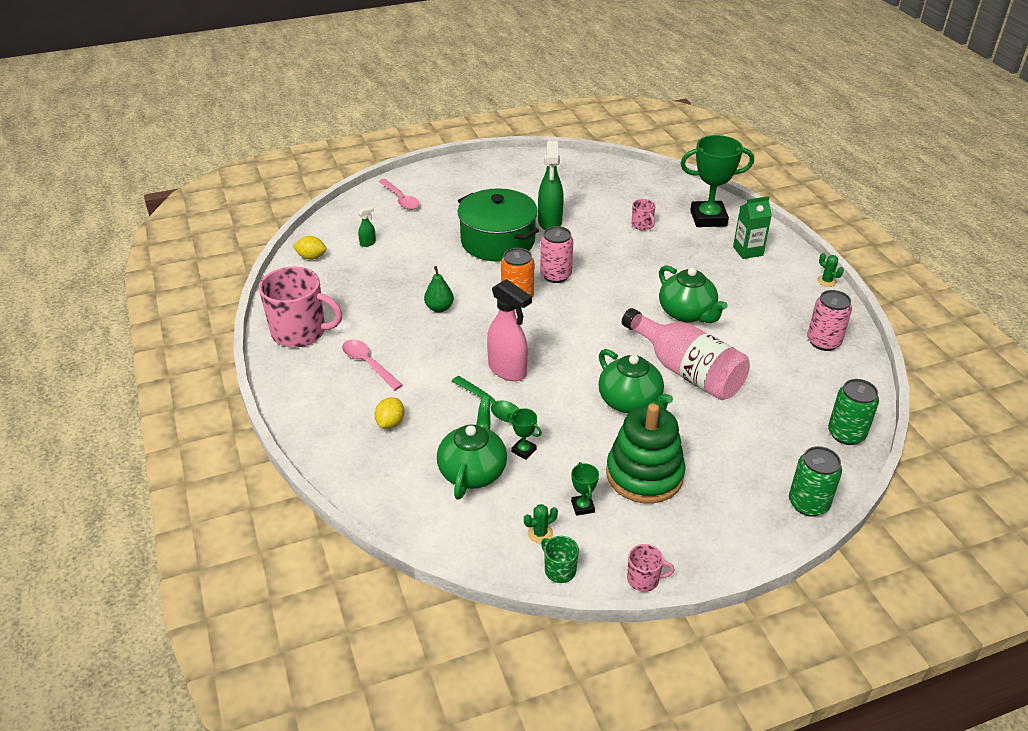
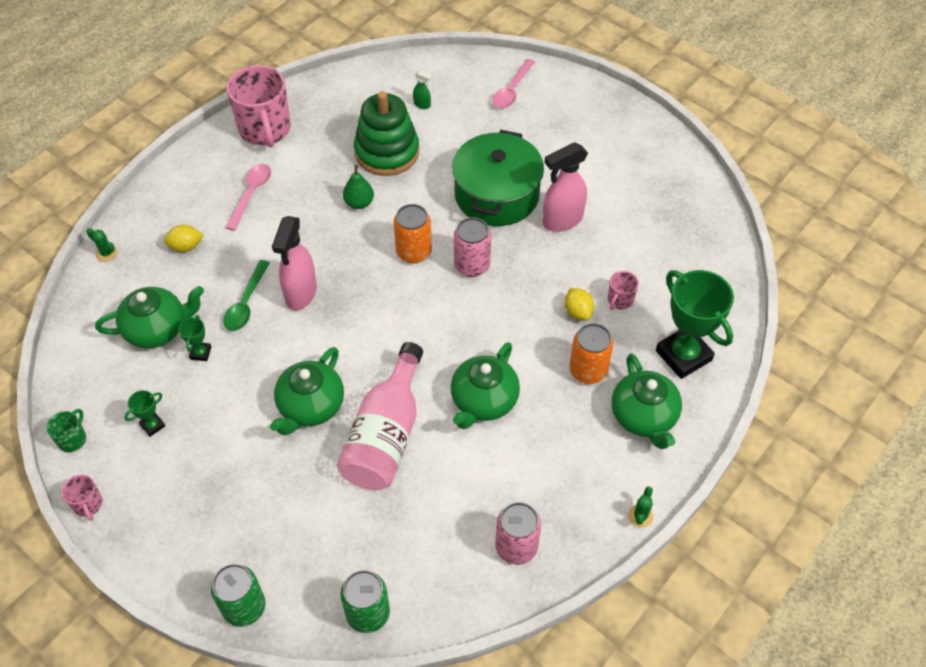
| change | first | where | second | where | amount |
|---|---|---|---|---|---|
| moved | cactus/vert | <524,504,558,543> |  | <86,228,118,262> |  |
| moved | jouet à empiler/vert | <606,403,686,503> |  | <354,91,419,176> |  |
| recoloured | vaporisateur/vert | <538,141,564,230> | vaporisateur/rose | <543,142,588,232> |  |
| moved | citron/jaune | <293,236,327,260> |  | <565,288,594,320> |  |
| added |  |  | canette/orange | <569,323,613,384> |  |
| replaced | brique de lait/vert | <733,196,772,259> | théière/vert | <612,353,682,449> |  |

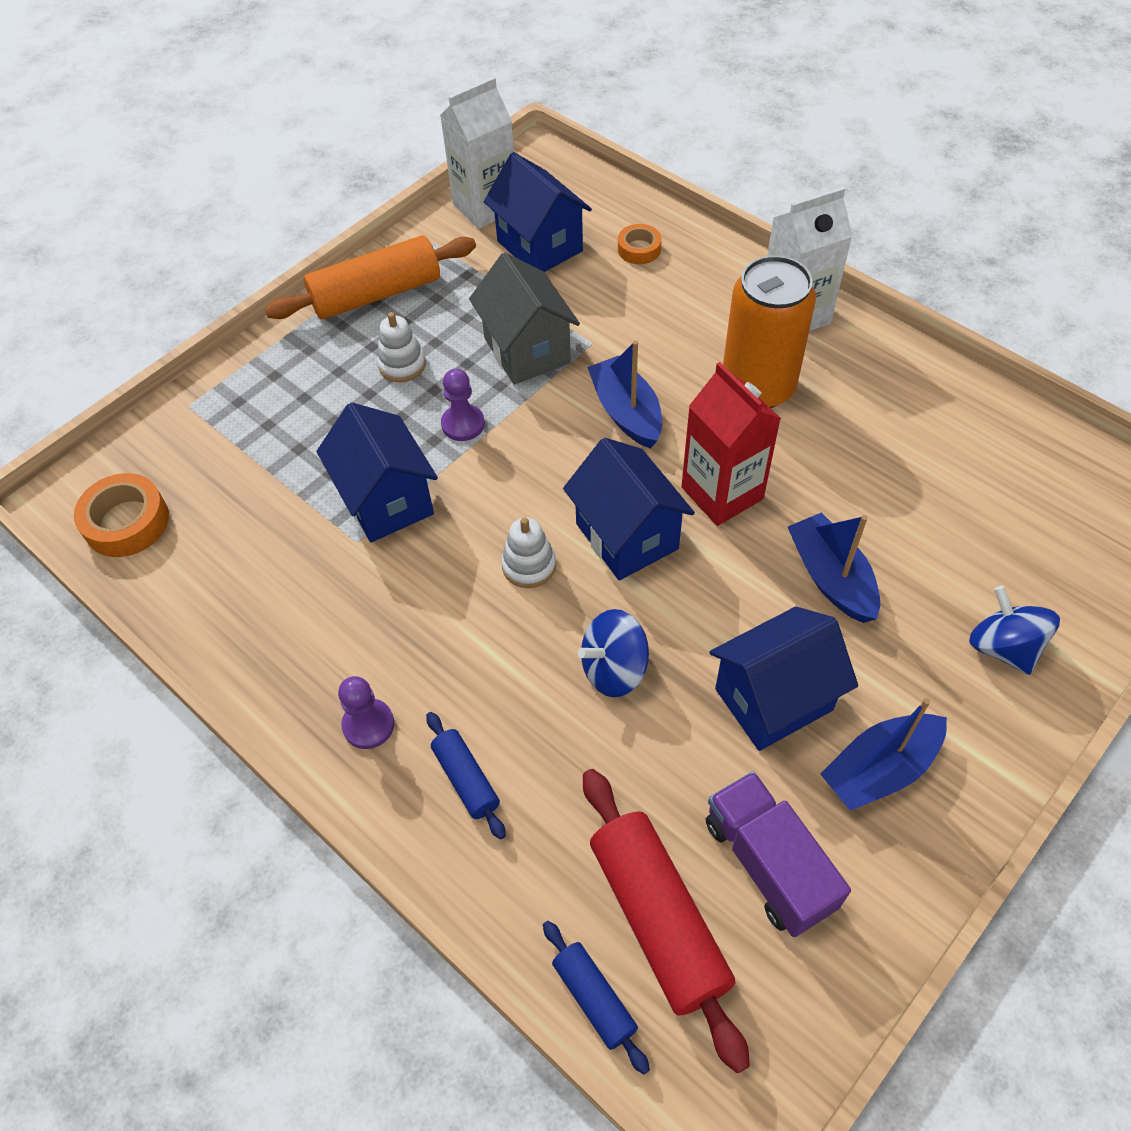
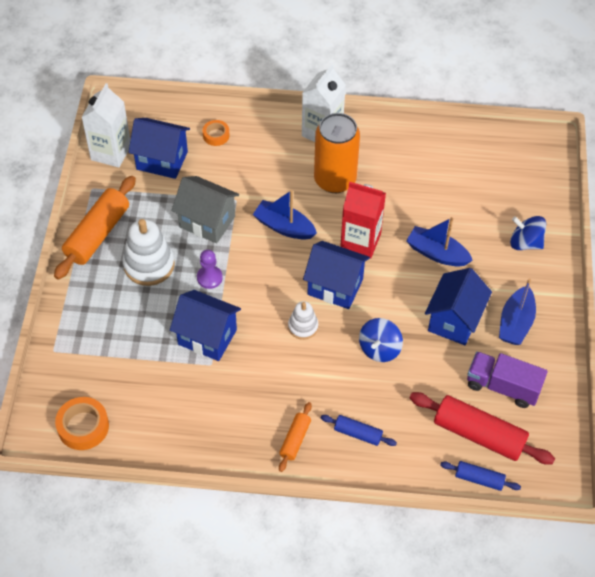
| change | first | where | second | where | amount |
|---|---|---|---|---|---|
| resized | jouet à empiler/blanc | <377,312,426,382> |  | <123,219,175,286> | x1.74 |
| replaced | pion/violet | <338,676,394,749> | rouleau à pâtisserie/orange | <279,402,312,472> |  |

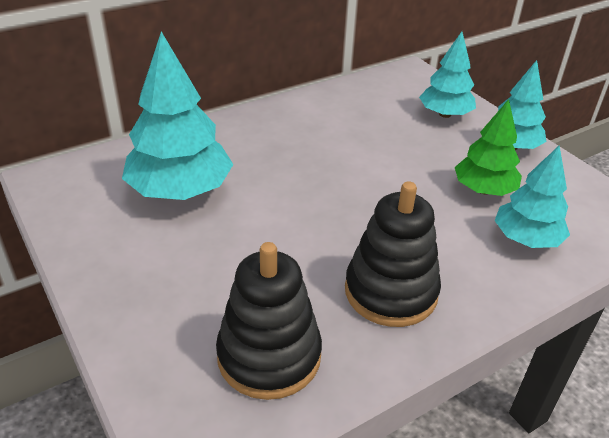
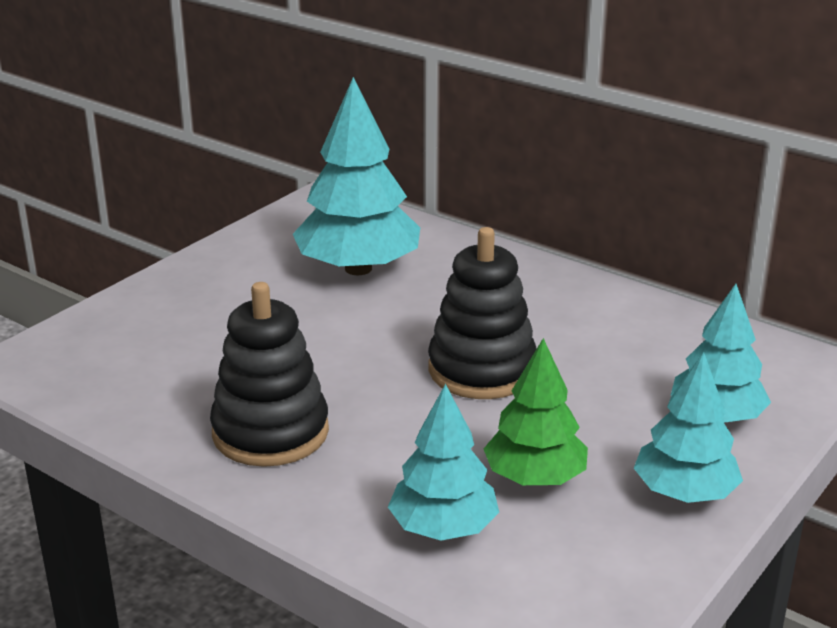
| change | first | where | second | where | amount |
|---|---|---|---|---|---|
| moved | jouet à empiler/noir | <216,242,322,400> |  | <428,227,537,399> |  |

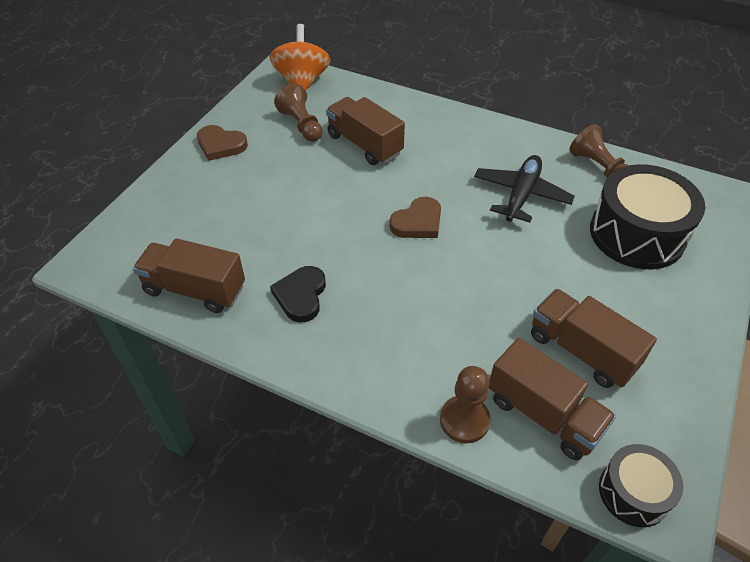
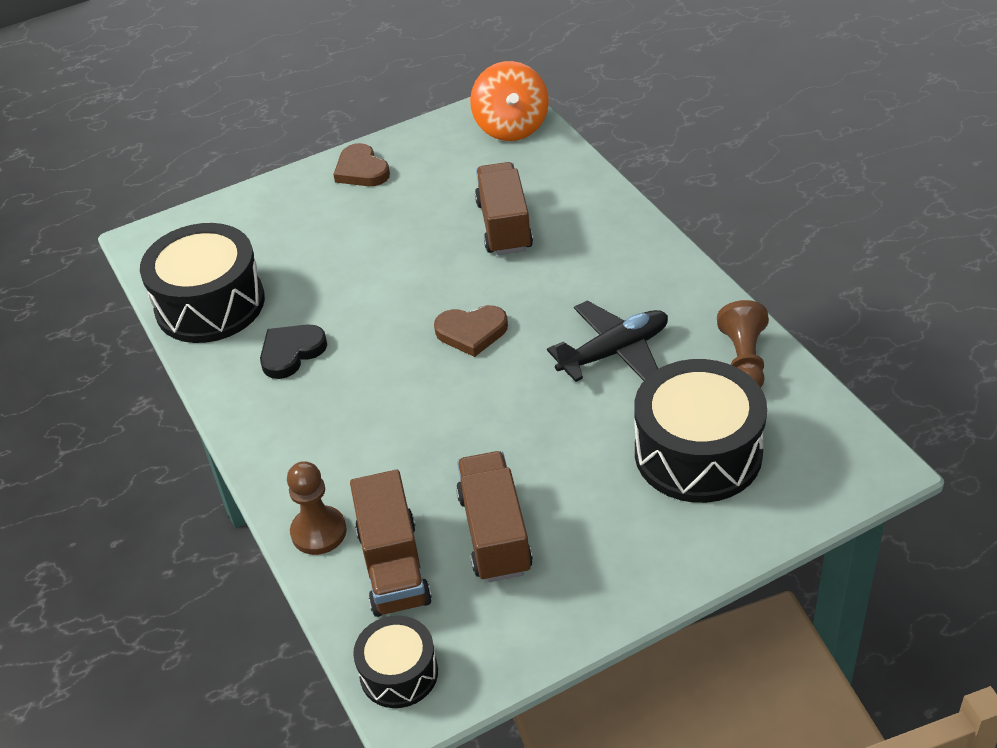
| change | first | where | second | where | amount |
|---|---|---|---|---|---|
| replaced | camion/marron | <133,238,245,313> | tambour/noir | <140,223,265,343> |  |
| turned | toupie/orange | <270,24,330,91> |  | <470,61,549,141> | 135 degrees clockwise |
| removed | pion/marron | <274,84,323,142> |  |  |  |

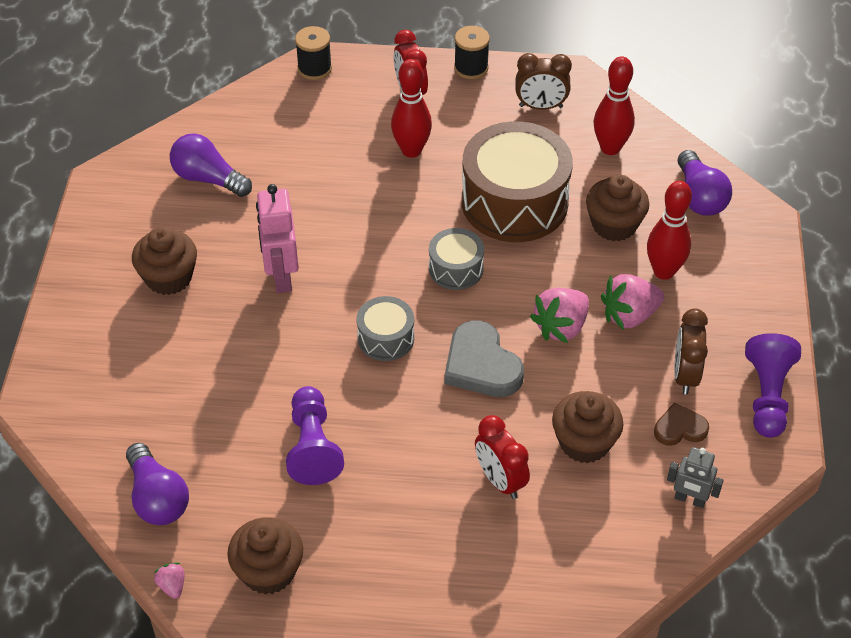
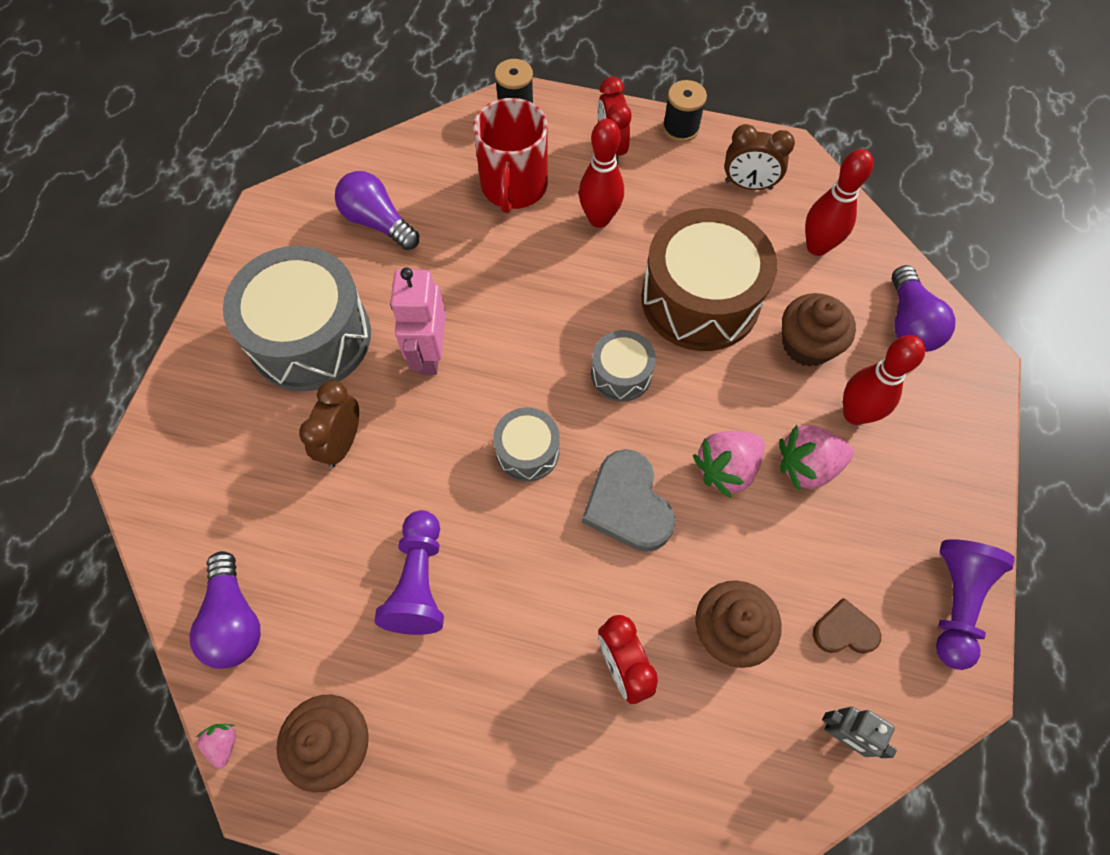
| change | first | where | second | where | amount |
|---|---|---|---|---|---|
| replaced | muffin/marron | <132,227,197,295> | tambour/gris | <223,246,371,391> |  |
| moved | réveil/marron | <674,308,708,395> |  | <299,381,359,468> |  |
| added |  |  | tasse/rouge | <473,98,548,213> |  |

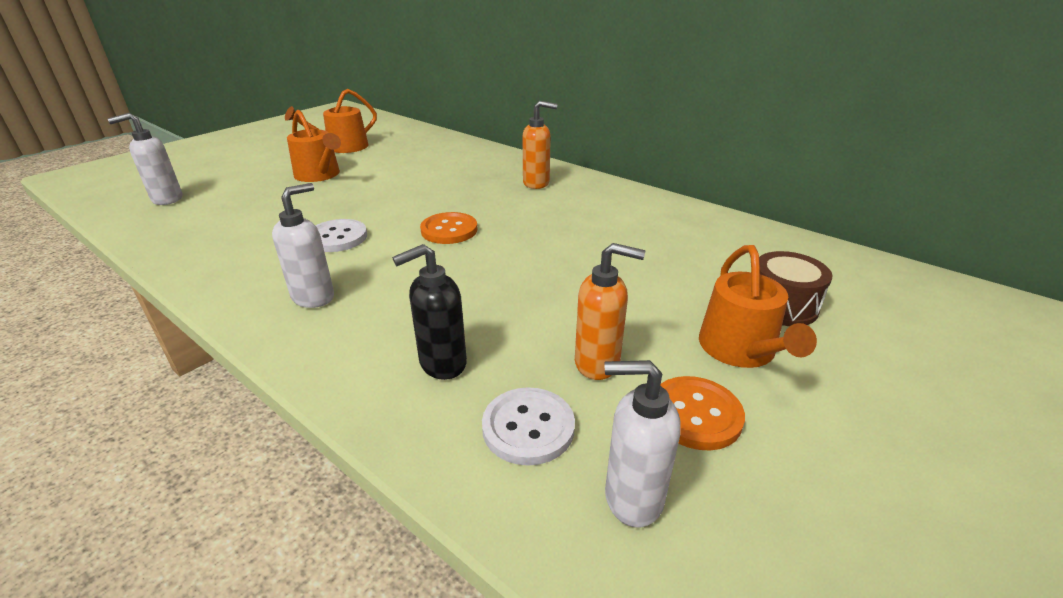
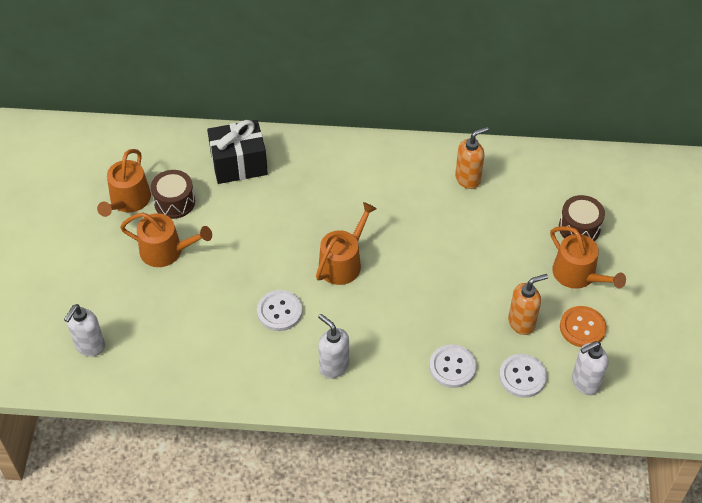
| change | first | where | second | where | amount |
|---|---|---|---|---|---|
| added |  |  | tambour/marron | <151,170,195,219> |  |
| added |  |  | cadeau/noir | <207,120,268,184> |  |
| replaced | bouton/orange | <420,212,477,244> | arrosoir/orange | <316,202,377,285> |  |
| turned | distributeur de savon/blanc | <272,183,334,308> |  | <318,314,349,379> | 45 degrees counterclockwise |
| replaced | distributeur de savon/noir | <392,244,467,380> | bouton/blanc | <429,344,476,388> |  |
| moved | distributeur de savon/orange | <523,101,557,189> |  | <455,127,489,189> |  |

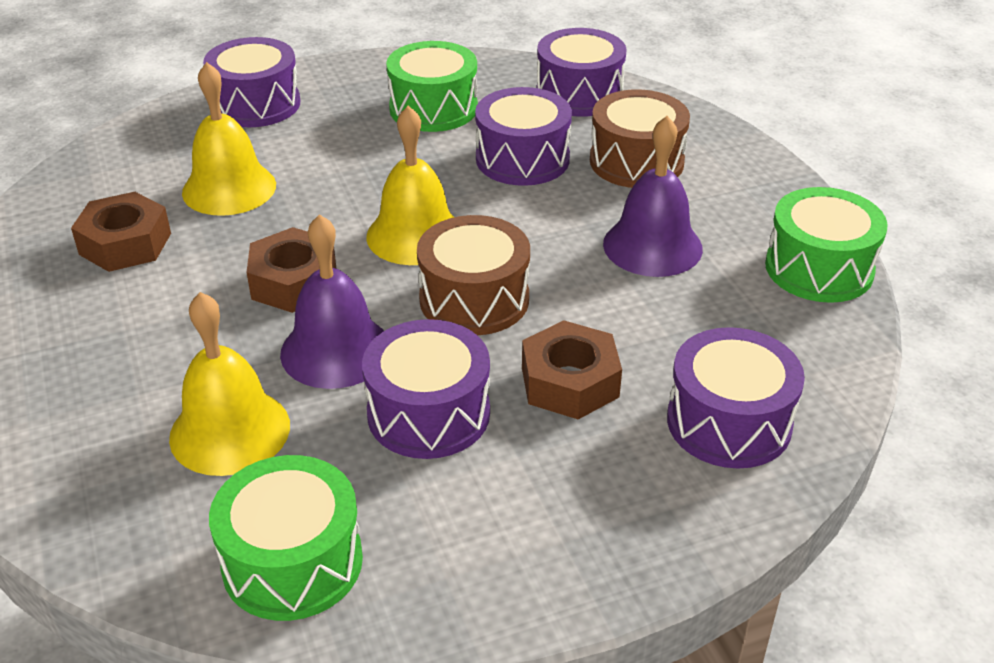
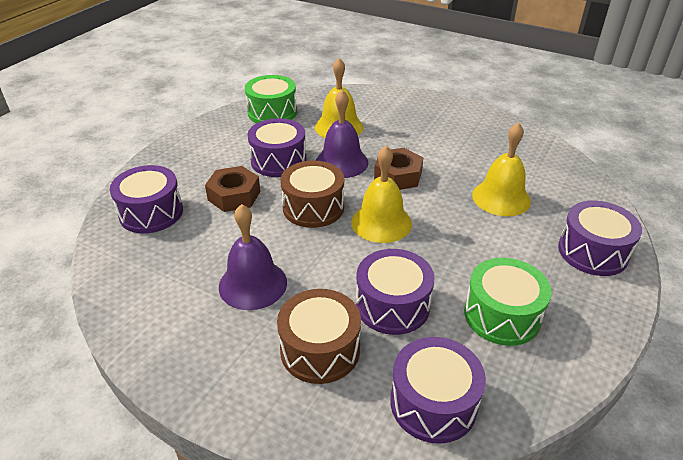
| change | first | where | second | where | amount |
|---|---|---|---|---|---|
| removed | écrou/marron | <71,192,171,272> |  |  |  |
| removed | tambour/vert | <765,187,888,303> |  |  |  |

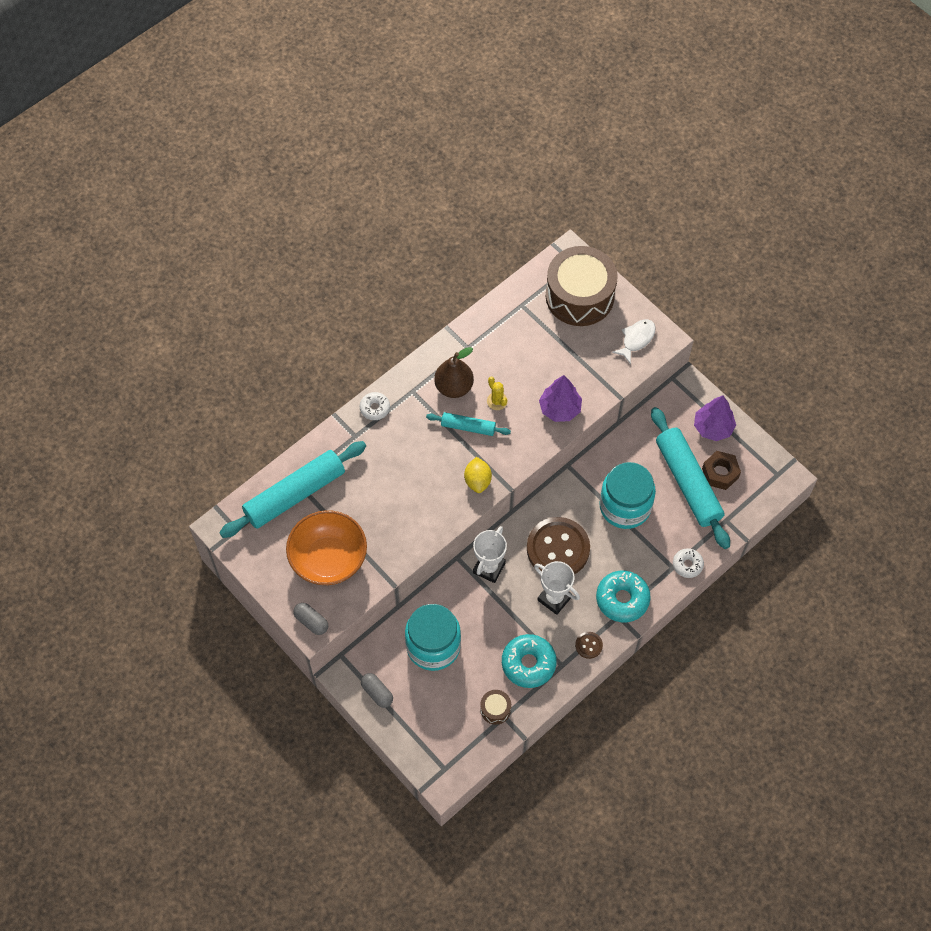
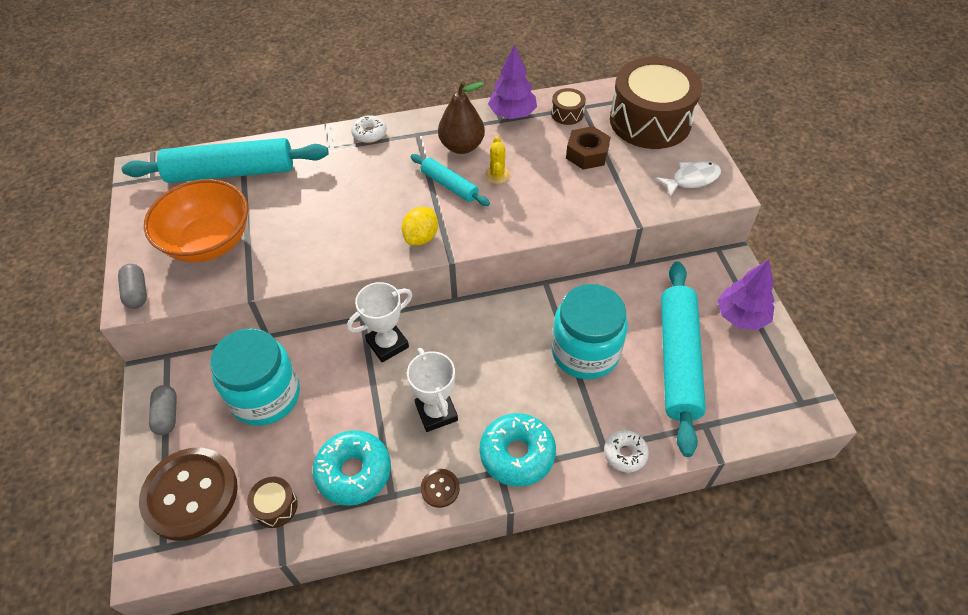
| change | first | where | second | where | amount |
|---|---|---|---|---|---|
| moved | bouton/marron | <527,517,590,574> |  | <139,448,238,541> |  |
| moved | arbre/violet | <539,375,582,422> |  | <488,45,537,119> |  |
| added |  |  | tambour/marron | <551,88,586,125> |  |
| moved | écrou/marron | <702,451,741,490> |  | <566,126,610,170> |  |

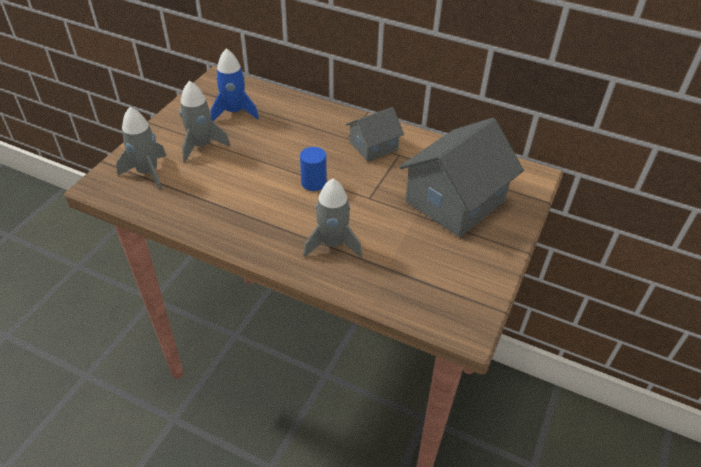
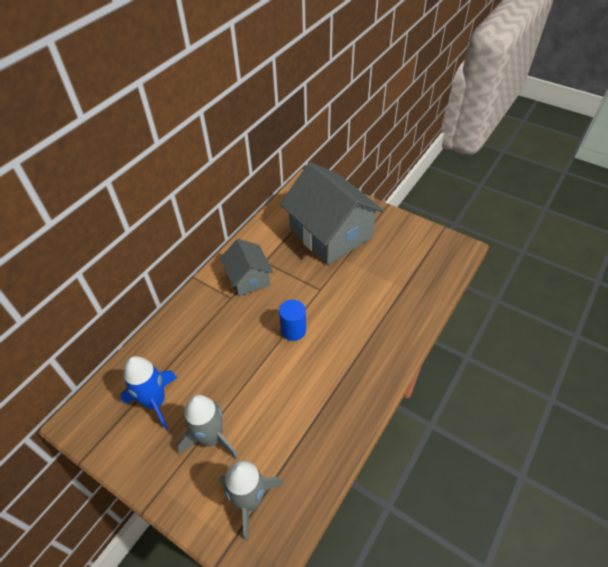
| change | first | where | second | where | amount |
|---|---|---|---|---|---|
| removed | fusée/gris | <303,179,362,257> |  |  |  |

